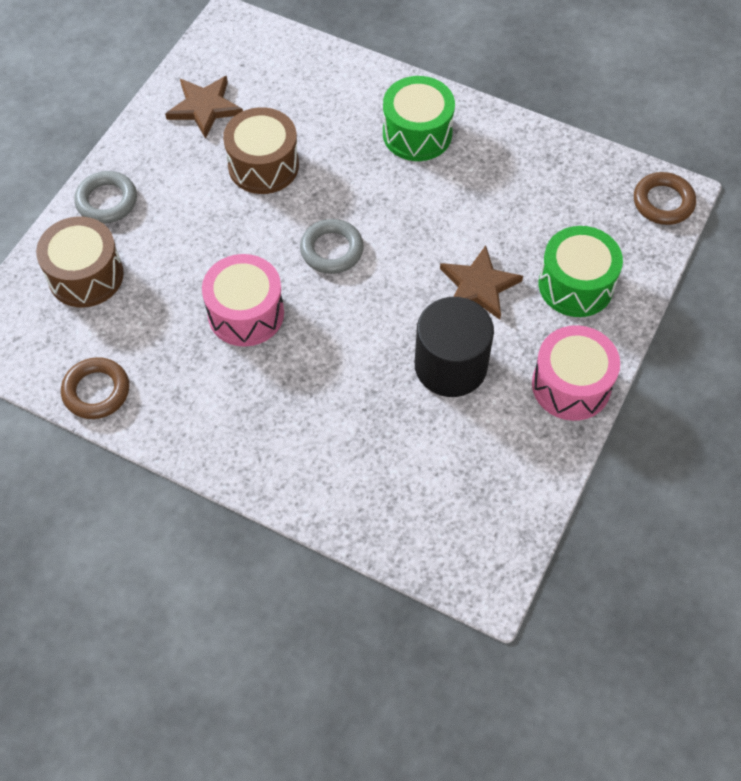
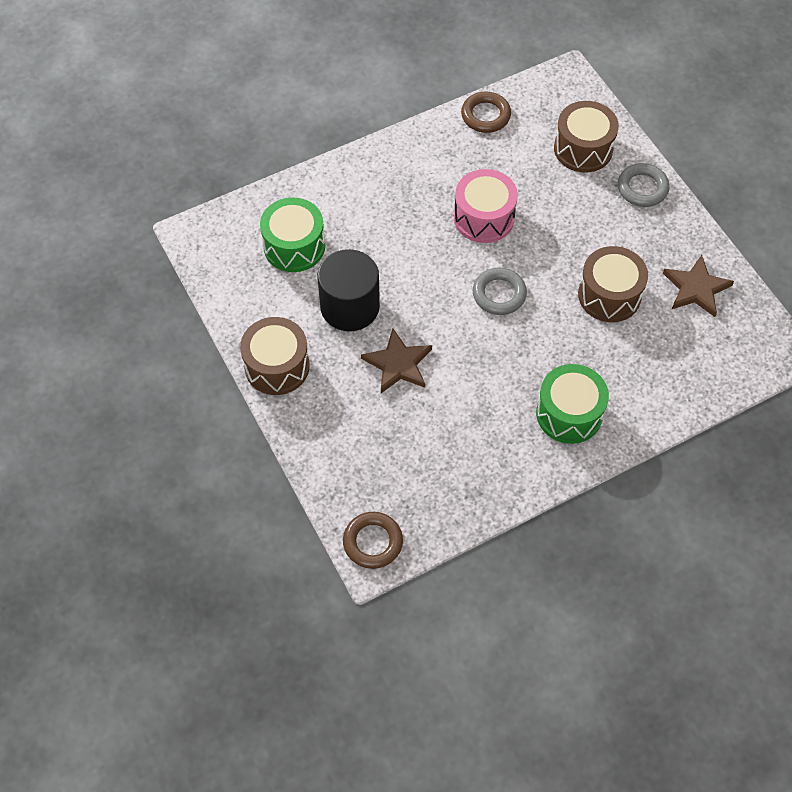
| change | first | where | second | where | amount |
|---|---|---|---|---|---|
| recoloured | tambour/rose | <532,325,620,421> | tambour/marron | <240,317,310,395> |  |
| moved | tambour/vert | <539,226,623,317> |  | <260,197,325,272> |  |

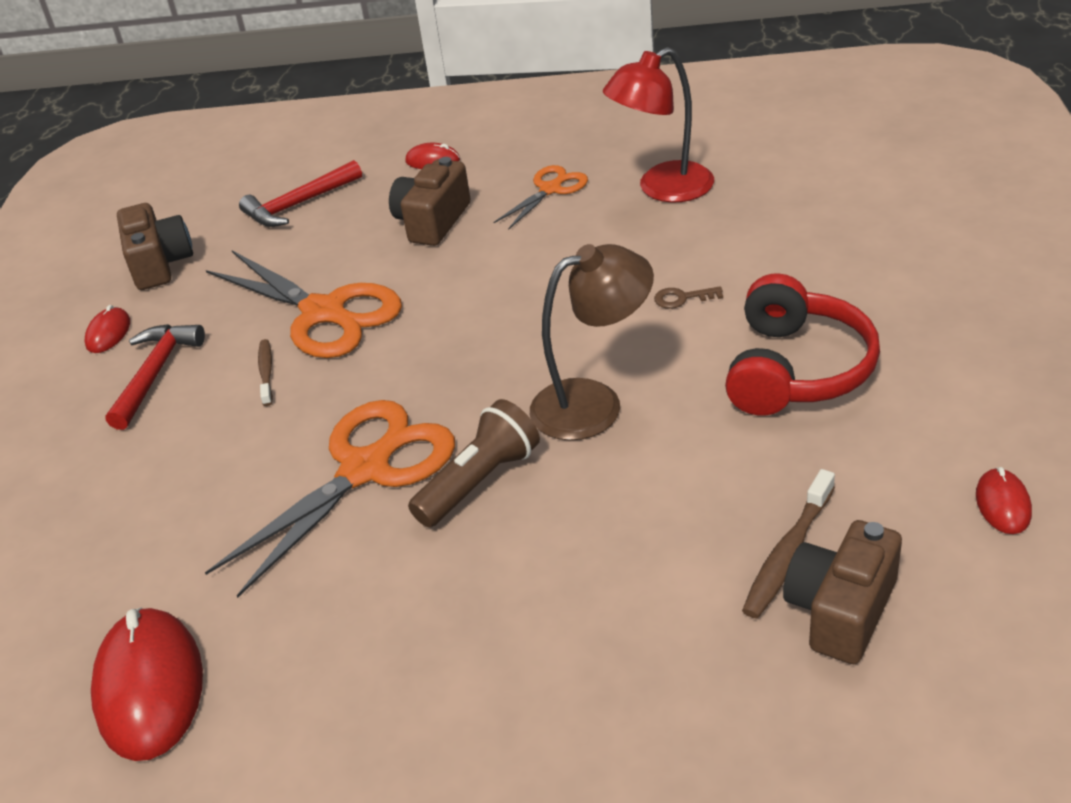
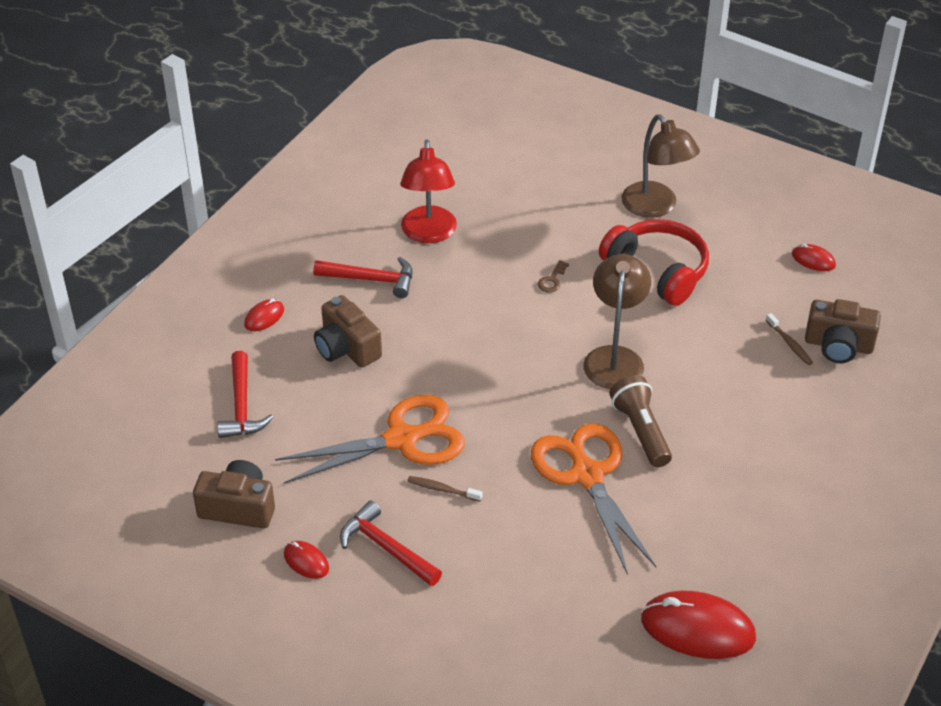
| change | first | where | second | where | amount |
|---|---|---|---|---|---|
| replaced | ciseaux/orange | <493,165,588,230> | marteau/rouge | <313,257,412,298> |  |
| added |  |  | lampe/marron | <621,115,700,218> |  |
| resized | brosse à dents/marron | <742,469,835,618> |  | <766,313,813,365> | x0.65 |
| turned | appareil photo/marron | <783,520,902,664> |  | <805,299,881,363> | 45 degrees counterclockwise |

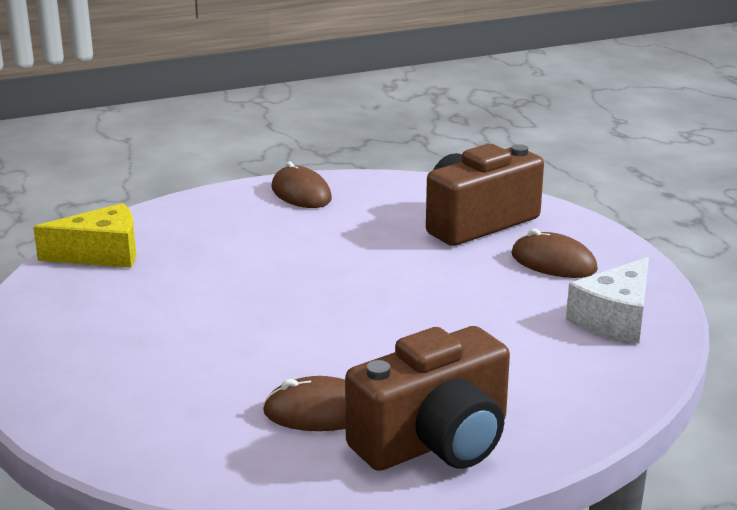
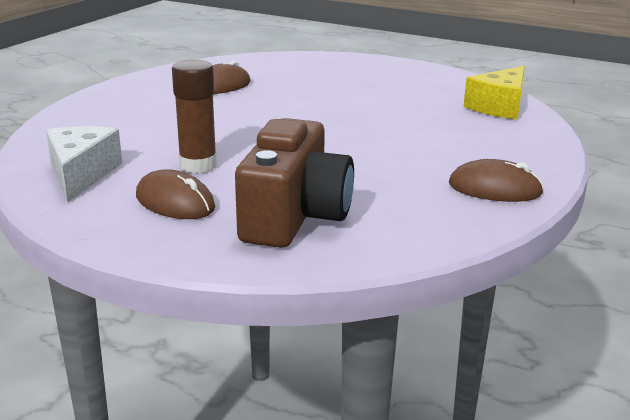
| change | first | where | second | where | amount |
|---|---|---|---|---|---|
| turned | souris/marron | <512,229,598,278> |  | <136,169,215,219> | 45 degrees clockwise |
| added |  |  | bâton de colle/marron | <172,59,217,173> |  |
| removed | appareil photo/marron | <345,326,510,471> |  |  |  |

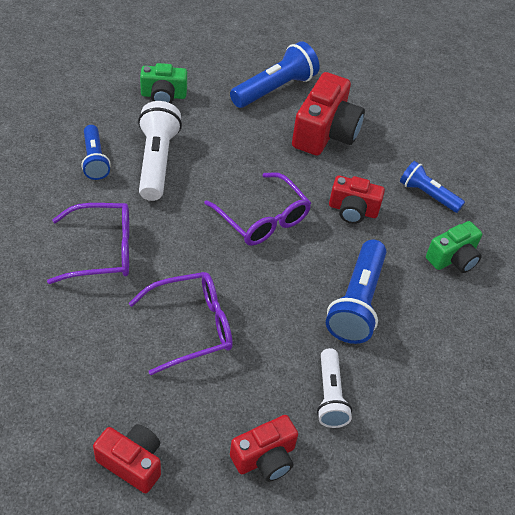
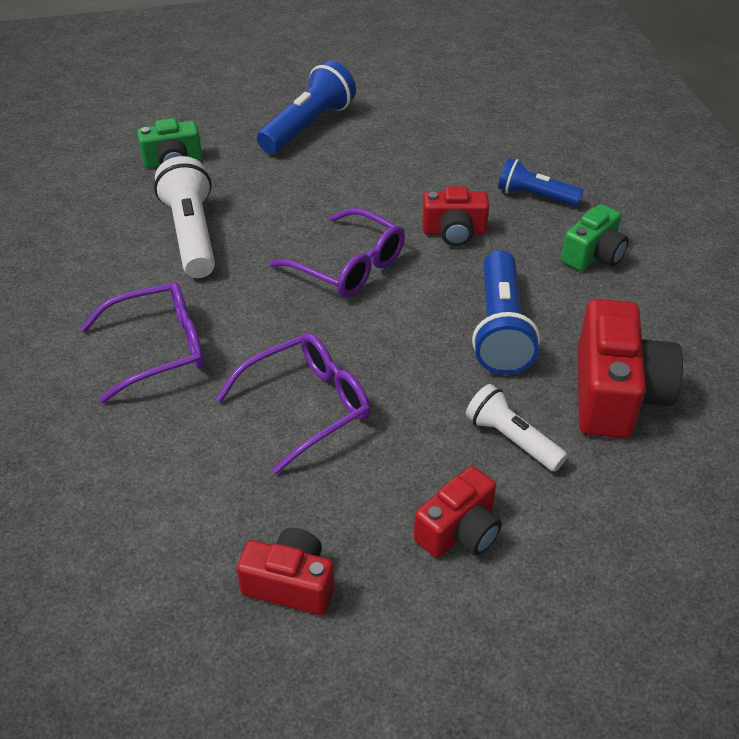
| change | first | where | second | where | amount |
|---|---|---|---|---|---|
| turned | lampe de poche/blanc | <317,348,352,428> |  | <466,384,568,472> | 150 degrees clockwise |
| moved | appareil photo/rouge | <292,72,365,156> |  | <578,299,683,438> |  |
| removed | lampe de poche/bleu | <81,125,111,180> |  |  |  |

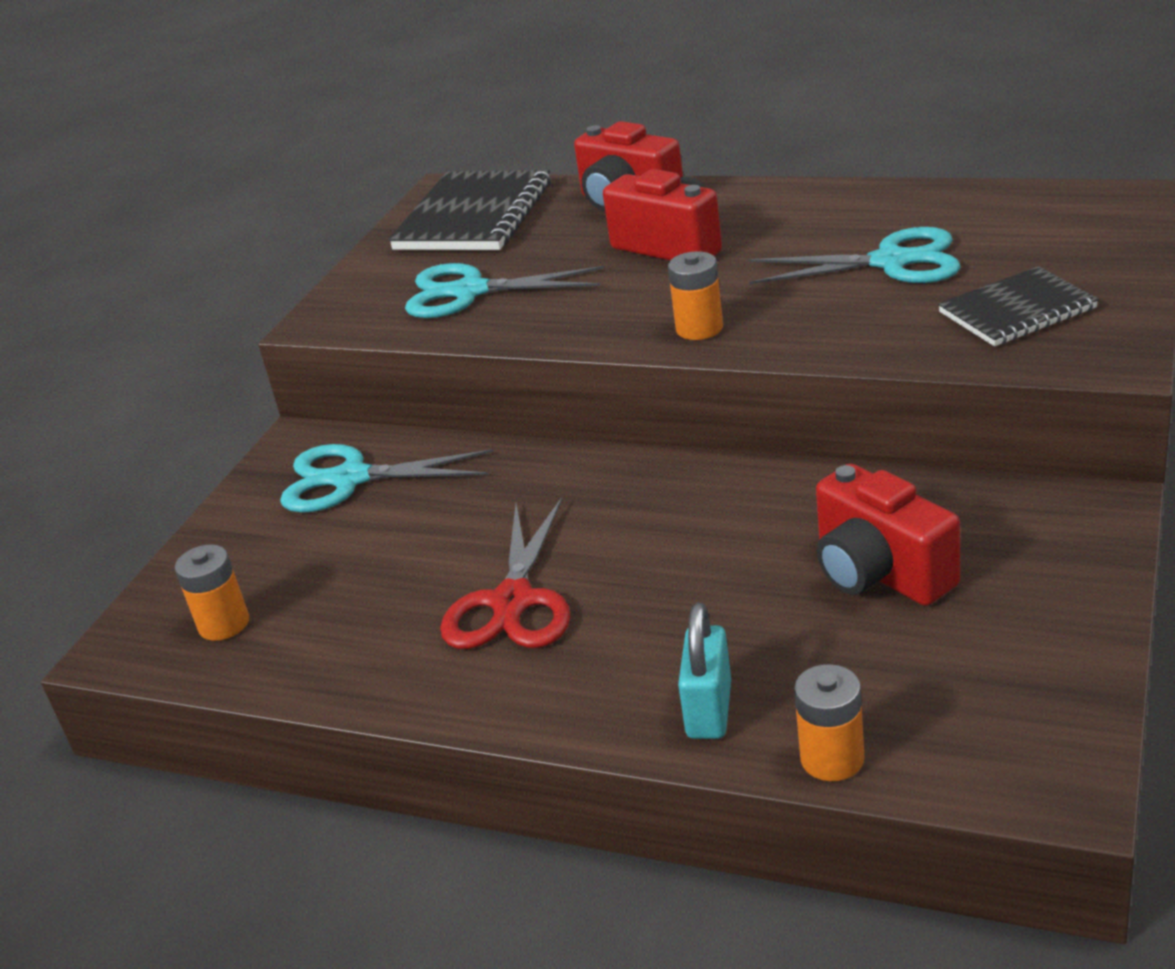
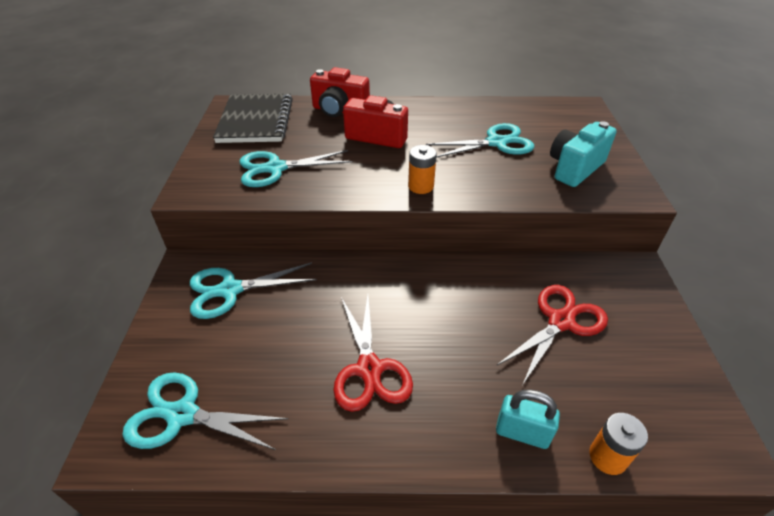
| change | first | where | second | where | amount |
|---|---|---|---|---|---|
| replaced | pile/orange | <175,544,249,641> | ciseaux/turquoise | <122,372,288,450> |  |
| replaced | appareil photo/rouge | <816,464,960,606> | ciseaux/rouge | <496,285,608,384> |  |
| turned | cadenas/turquoise | <678,603,731,739> |  | <496,389,560,449> | 60 degrees counterclockwise |
| replaced | carnet/noir | <938,266,1099,346> | appareil photo/turquoise | <550,121,617,187> |  |

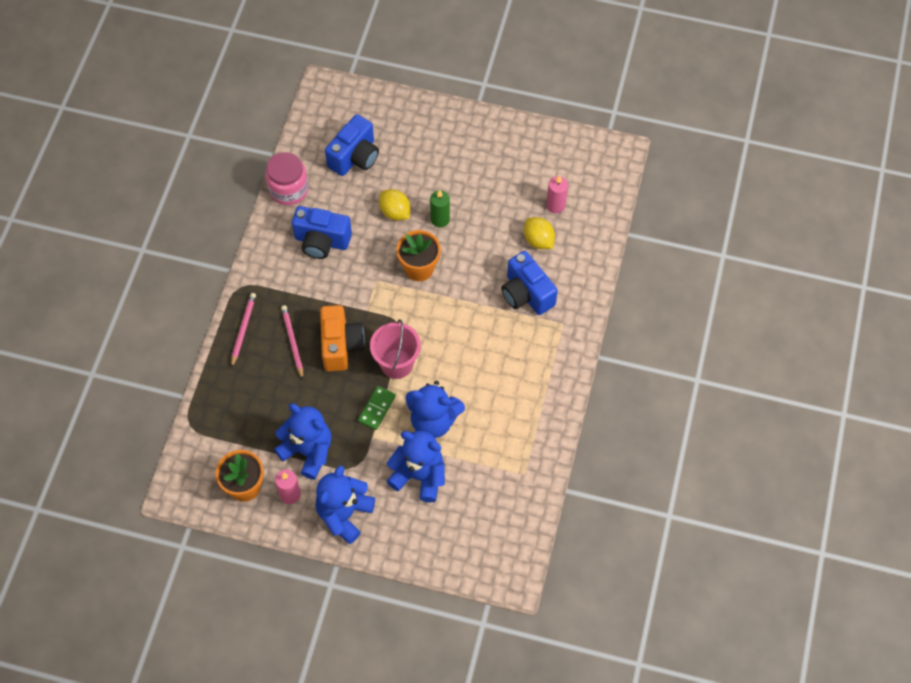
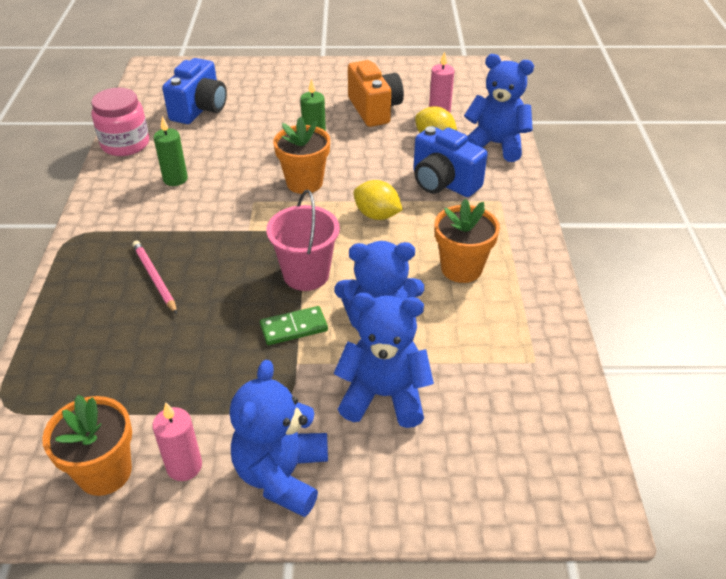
| change | first | where | second | where | amount |
|---|---|---|---|---|---|
| replaced | appareil photo/bleu | <292,206,352,259> | bougie/vert | <153,116,188,186> |  |
| turned | domino/vert | <358,386,396,430> |  | <260,306,328,345> | 60 degrees clockwise |
| moved | appareil photo/orange | <320,305,365,371> |  | <348,60,404,127> |  |
| moved | citron/jaune | <379,189,410,221> |  | <353,180,403,220> |  |
| added |  |  | pot de fleurs/orange | <435,199,500,283> |  |
| moved | ours en peluche/bleu | <274,403,332,480> |  | <464,54,534,162> |  |
| removed | crayon/rose | <231,293,256,368> |  |  |  |

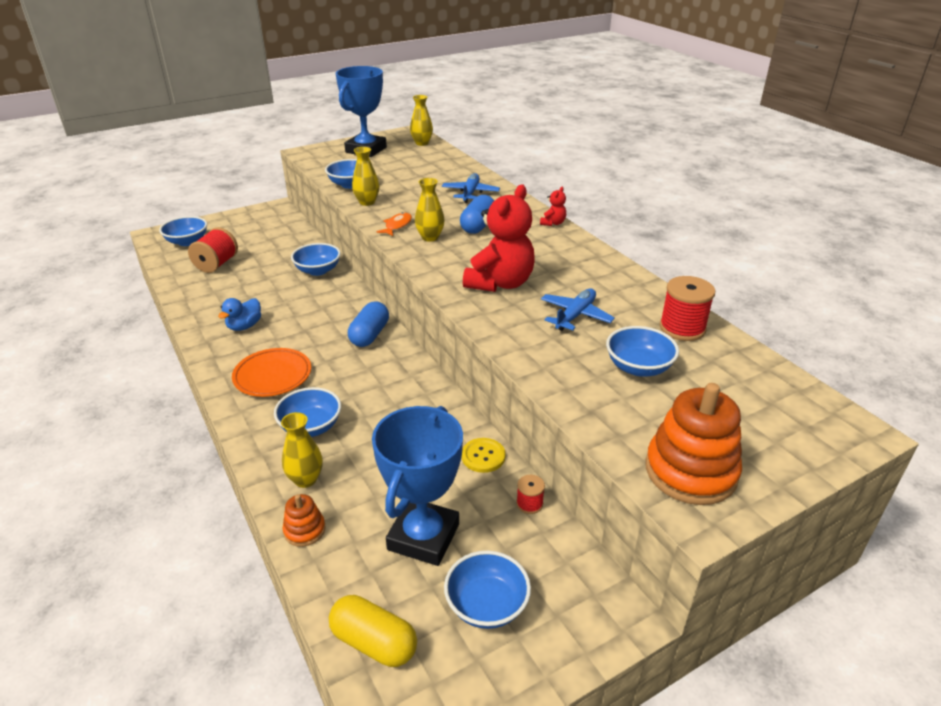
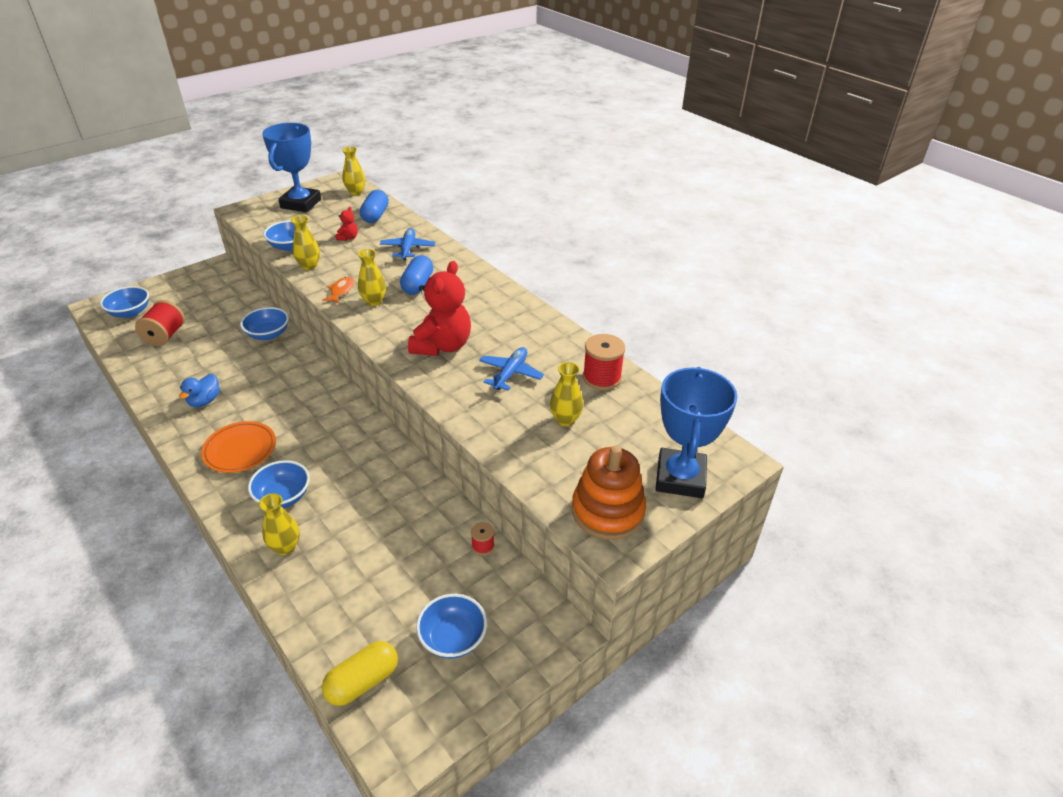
| change | first | where | second | where | amount |
|---|---|---|---|---|---|
| turned | gélule/jaune | <329,595,417,667> |  | <322,641,398,706> | 60 degrees counterclockwise |
| moved | ours en peluche/rouge | <540,187,566,226> |  | <336,207,358,241> |  |
| moved | gélule/bleu | <348,301,389,347> |  | <360,190,389,223> |  |
| replaced | bol/bleu | <606,326,679,376> | vase/jaune | <550,362,583,426> |  |
| moved | trophée/bleu | <372,406,463,566> |  | <656,367,738,498> |  |
| removed | jouet à empiler/orange | <283,494,325,547> |  |  |  |
| removed | bouton/jaune | <462,438,506,473> |  |  |  |

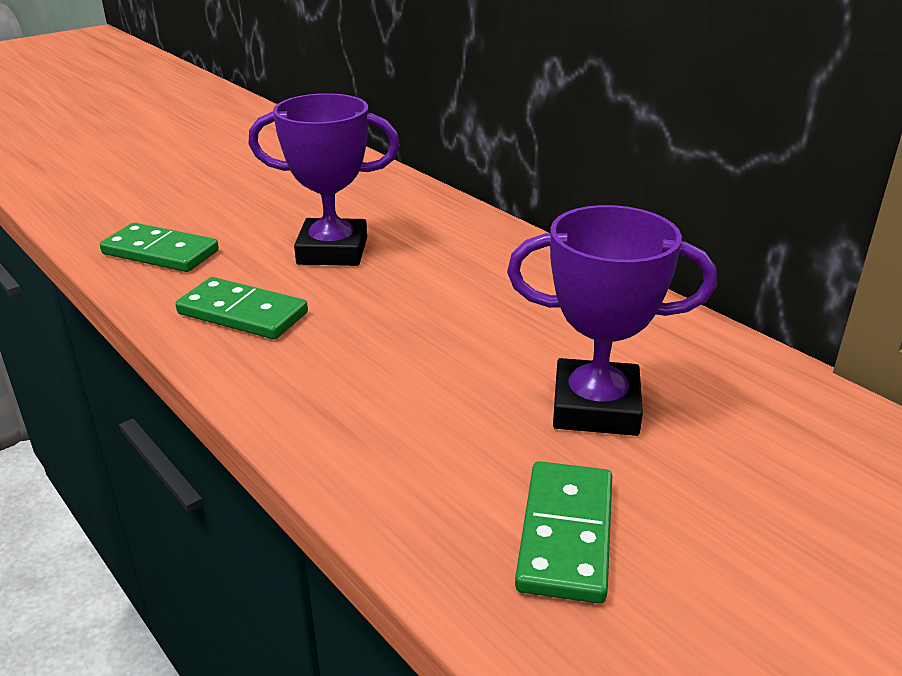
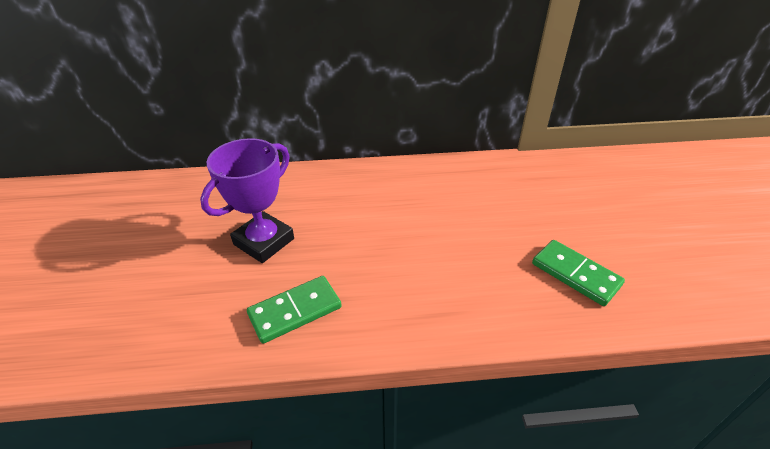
| change | first | where | second | where | amount |
|---|---|---|---|---|---|
| removed | domino/vert | <100,223,219,272> |  |  |  |
| removed | trophée/violet | <507,205,717,436> |  |  |  |

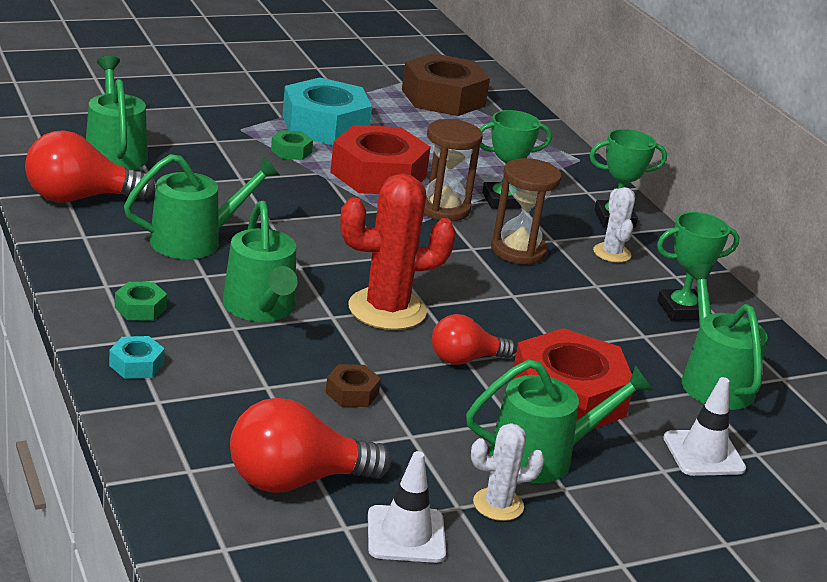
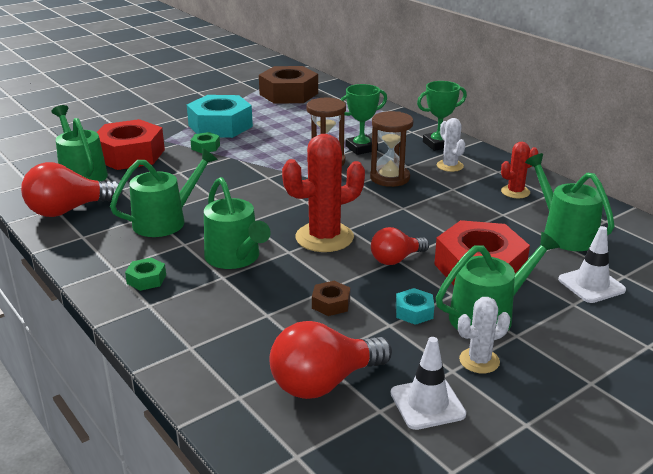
| change | first | where | second | where | amount |
|---|---|---|---|---|---|
| moved | écrou/rouge | <330,125,431,194> |  | <97,119,165,170> |  |
| moved | écrou/turquoise | <109,336,165,379> |  | <396,288,434,325> |  |
| replaced | trophée/vert | <657,212,740,321> | cactus/rouge | <501,142,538,198> |  |

